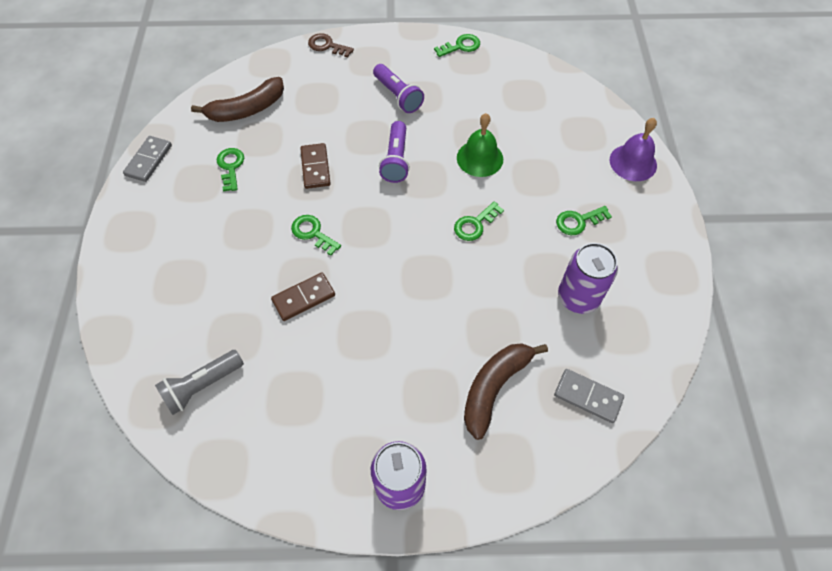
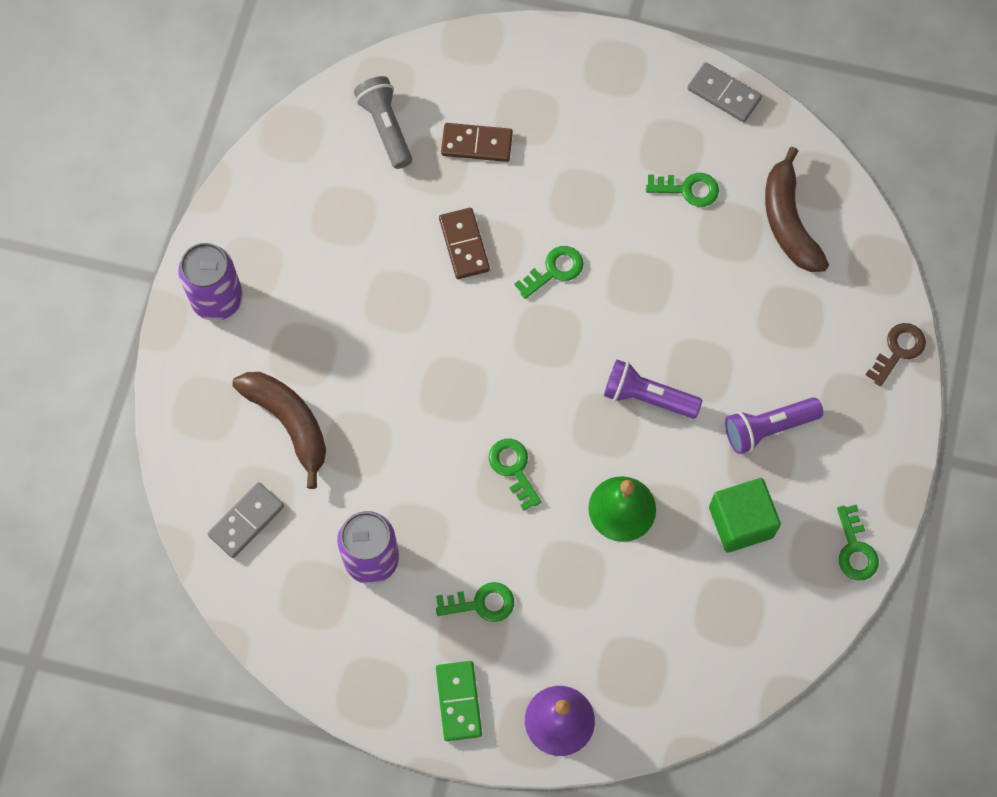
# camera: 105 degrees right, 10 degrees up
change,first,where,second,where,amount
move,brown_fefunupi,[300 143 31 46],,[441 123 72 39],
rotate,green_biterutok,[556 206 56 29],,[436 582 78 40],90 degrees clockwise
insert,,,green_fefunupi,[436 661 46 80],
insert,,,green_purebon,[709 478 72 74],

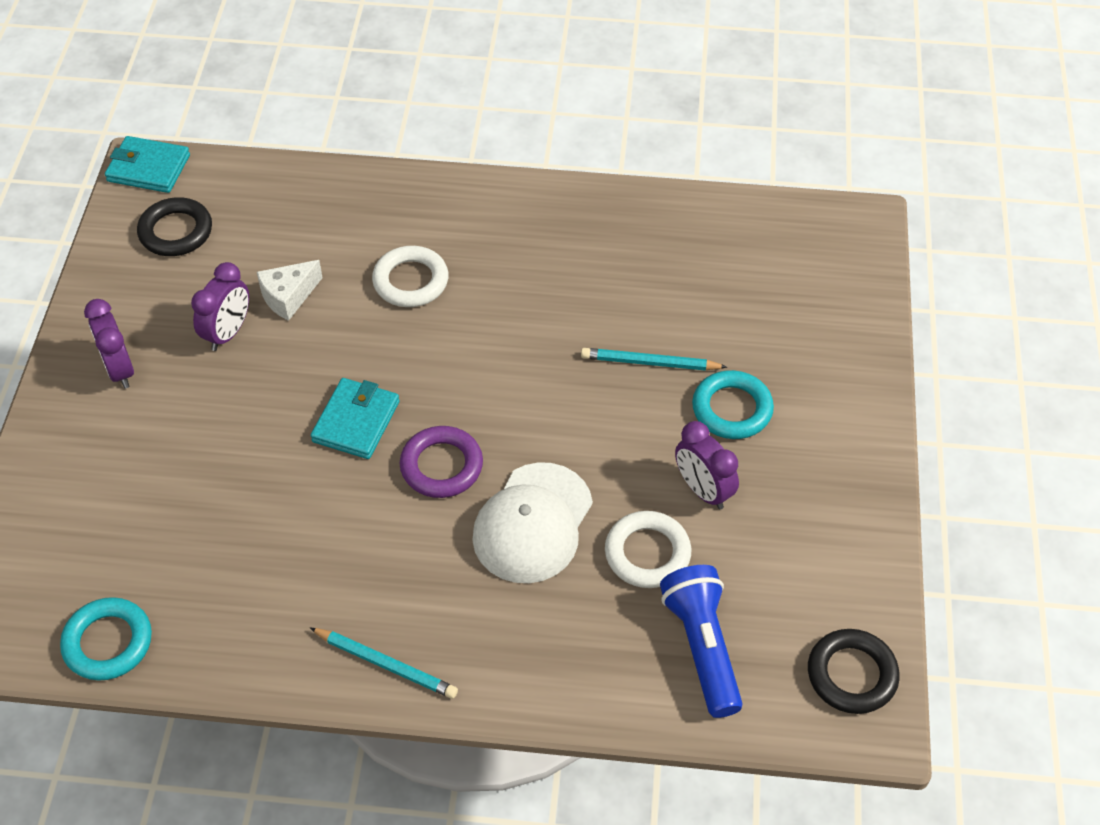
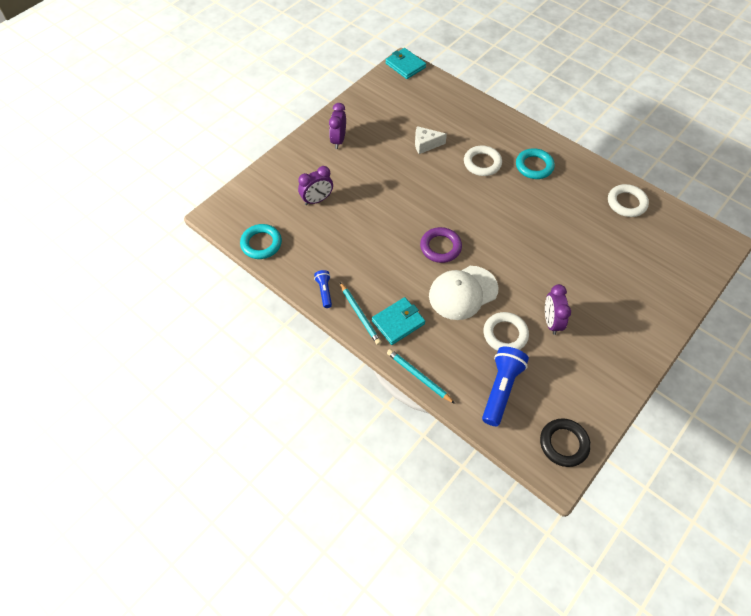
# camera: 35 degrees right, 5 degrees up
change,first,where,second,where,amount
delete,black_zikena,[137 197 75 59],,,
move,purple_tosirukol,[191 262 58 89],,[298 166 35 39],
move,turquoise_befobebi,[311 378 89 81],,[372 297 53 48],
move,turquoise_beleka,[581 348 146 23],,[387 349 68 55],
move,turquoise_zikena,[692 370 82 69],,[516 148 39 31],
insert,,,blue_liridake,[314 270 18 38],
insert,,,white_zikena,[608 184 41 33],

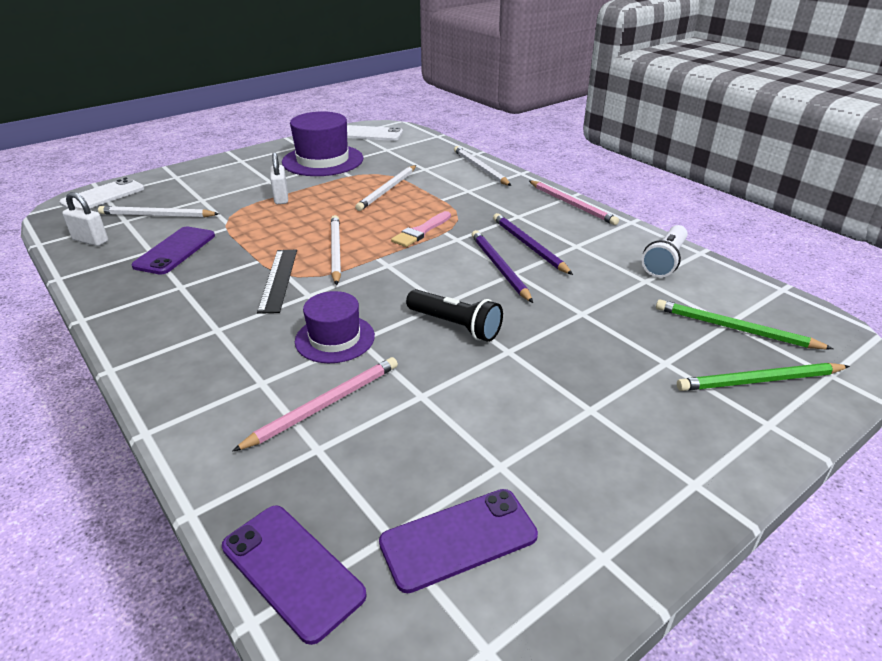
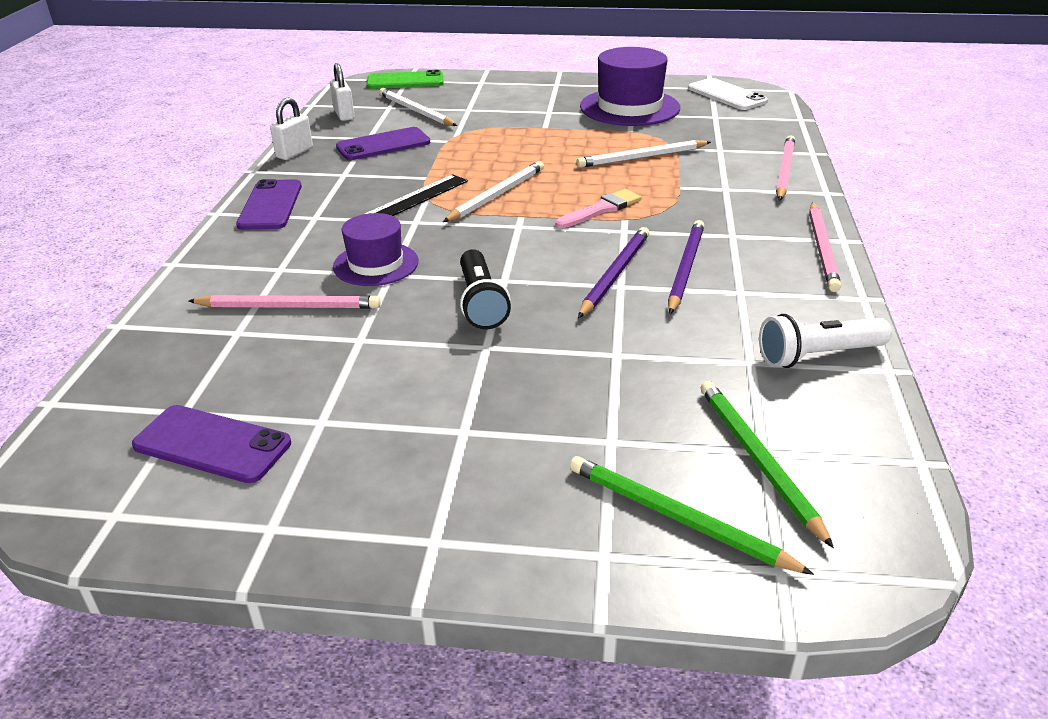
# camera: 45 degrees right, 0 degrees up
change,first,where,second,where,amount
recolor,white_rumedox,[59 177 85 32],green_rumedox,[367 70 77 19],
move,purple_rumedox,[222 505 145 140],,[236 179 66 51],
move,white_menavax,[270 152 18 52],,[270 98 43 62],
rotate,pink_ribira,[391 211 60 36],,[556 189 85 39],150 degrees clockwise
recolor,white_beleka,[454 146 58 40],pink_beleka,[776 135 19 65],

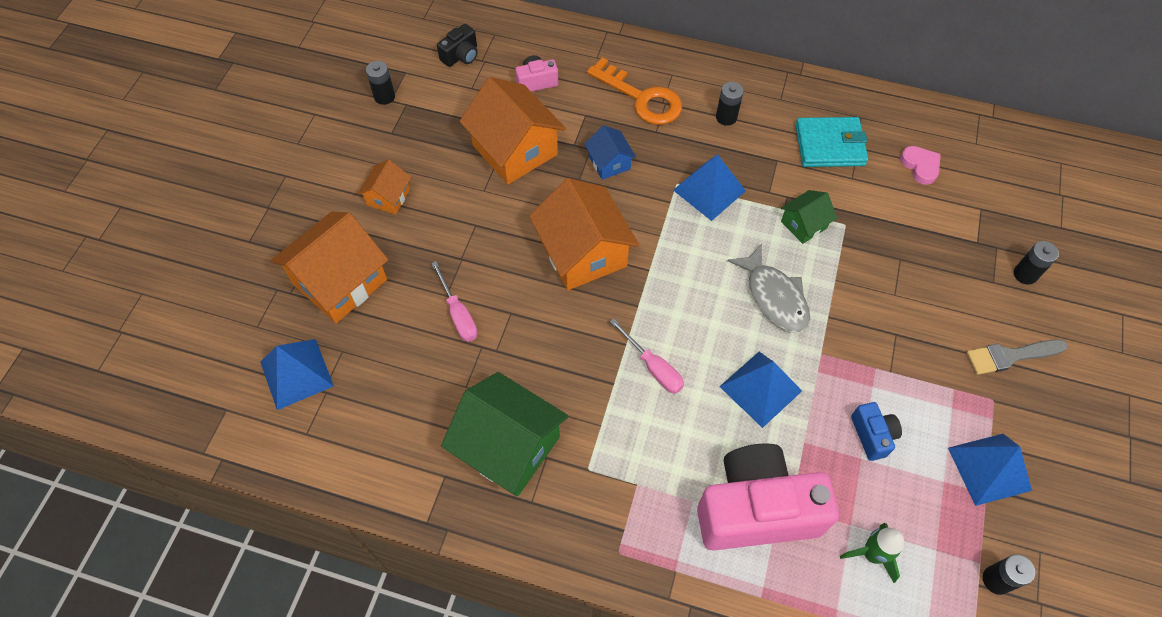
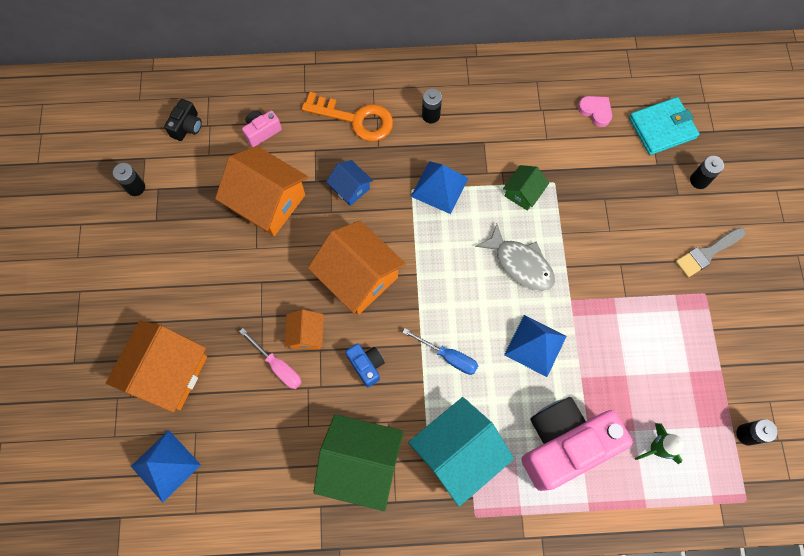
# camera: 20 degrees left, 10 degrees up
change,first,where,second,where,amount
move,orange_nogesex,[357 160 54 55],,[285 309 39 40],
recolor,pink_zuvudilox,[610 319 74 75],blue_zuvudilox,[402 328 76 47],
move,turquoise_befobebi,[795 117 73 50],,[629 97 71 58],
move,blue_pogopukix,[851 402 51 59],,[346 344 39 43],
delete,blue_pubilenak,[948 434 84 72],,,
insert,,,turquoise_nogesex,[408 397 106 110],

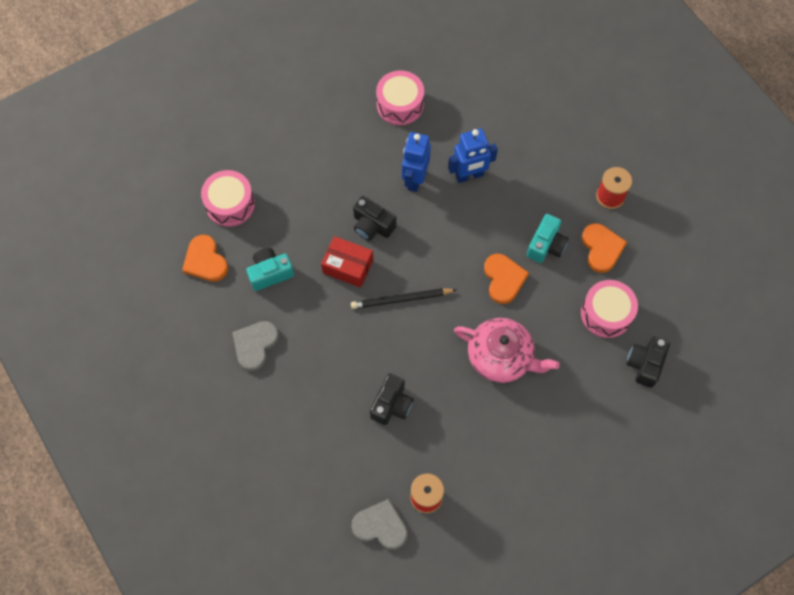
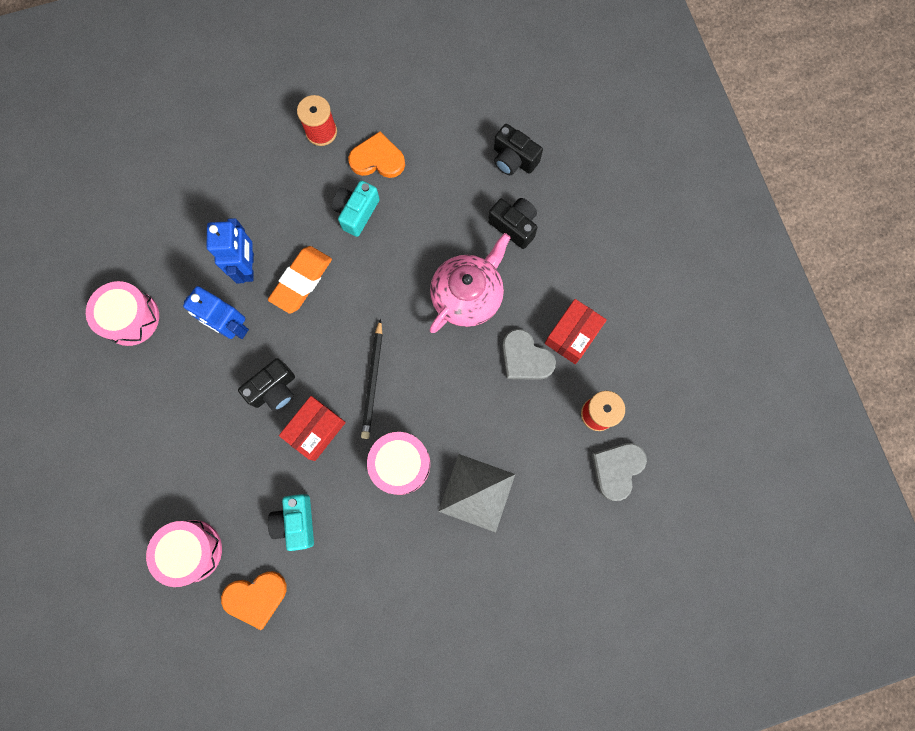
# camera: 75 degrees left, 10 degrees up
change,first,where,second,where,amount
move,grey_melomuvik,[232 321 47 51],,[502 329 54 51],
move,black_pogopukix,[370 373 43 52],,[488 198 50 51],
delete,orange_melomuvik,[484 254 45 50],,,
rotate,turquoise_pogopukix,[527 214 42 49],,[332 181 48 56],105 degrees counterclockwise
move,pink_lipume,[581 280 57 58],,[367 432 63 63],
insert,,,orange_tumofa,[268 246 64 68],
insert,,,grey_pubilenak,[438 454 77 78],
insert,,,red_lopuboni,[545 299 62 65],

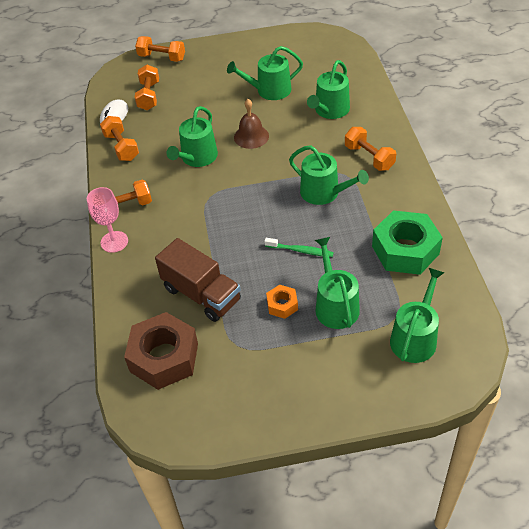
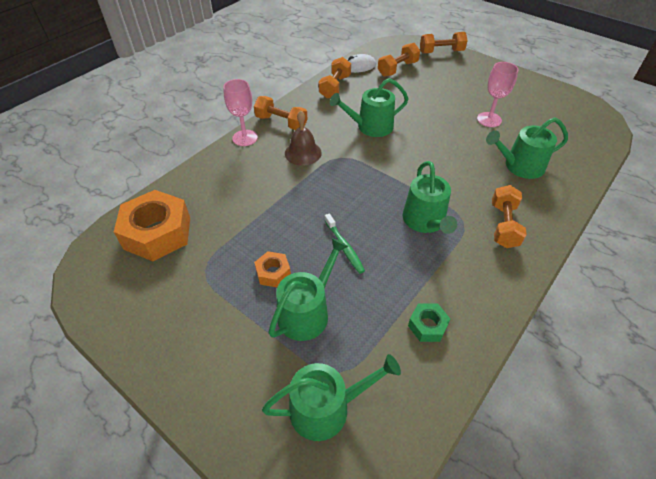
# camera: 45 degrees right, 0 degrees up
change,first,where,second,where,amount
recolor,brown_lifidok,[124 312 74 78],orange_lifidok,[114 190 76 71],
rotate,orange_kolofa,[135 36 50 26],,[420 32 47 22],75 degrees counterclockwise
delete,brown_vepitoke,[155 238 86 84],,,
replace,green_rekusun,[227 46 76 54],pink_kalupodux,[477 62 42 65],
move,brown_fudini,[234 99 35 50],,[285 111 37 54],
resize,green_lifidok,[372 210 71 65],,[408 303 42 39],x0.48

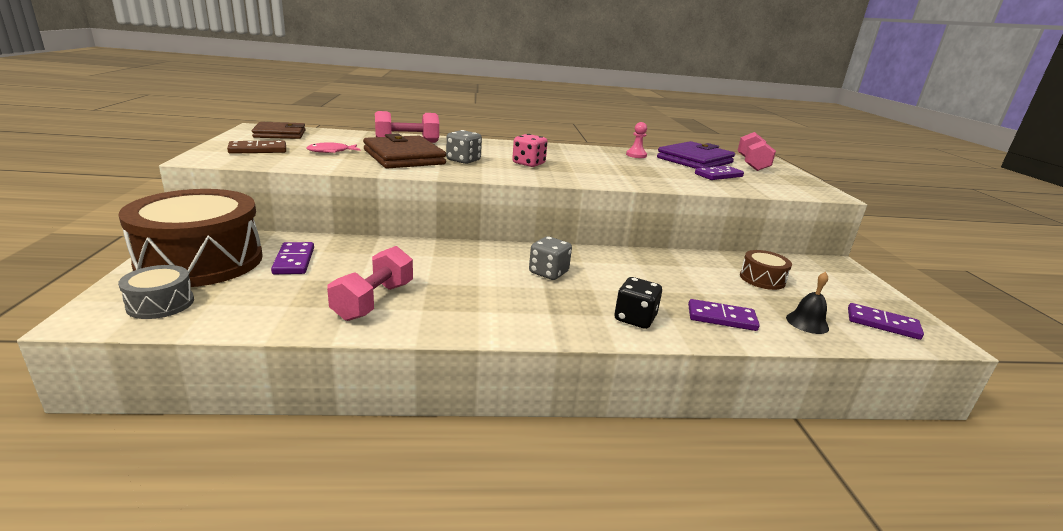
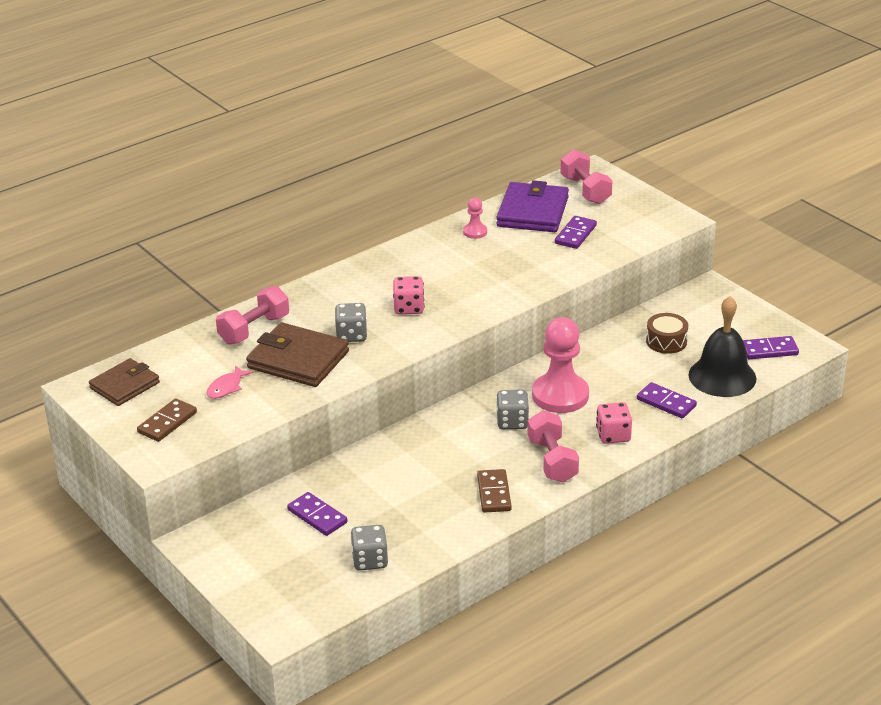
# camera: 30 degrees left, 10 degrees up
change,first,where,second,where,amount
delete,grey_lipume,[118 265 76 54],,,
delete,brown_lipume,[119 189 143 98],,,
move,pink_kolofa,[327 246 86 75],,[528 411 51 72],
recolor,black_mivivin,[615 277 47 52],pink_mivivin,[596 402 36 42],
rotate,purple_fefunupi,[688 299 72 32],,[637 382 60 36],60 degrees clockwise
resize,black_fudini,[786 272 43 62],,[688 296 68 101],x2.02
insert,,,grey_mivivin,[350 525 38 46],
insert,,,brown_fefunupi,[477 469 35 44],
insert,,,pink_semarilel,[532 317 57 96],

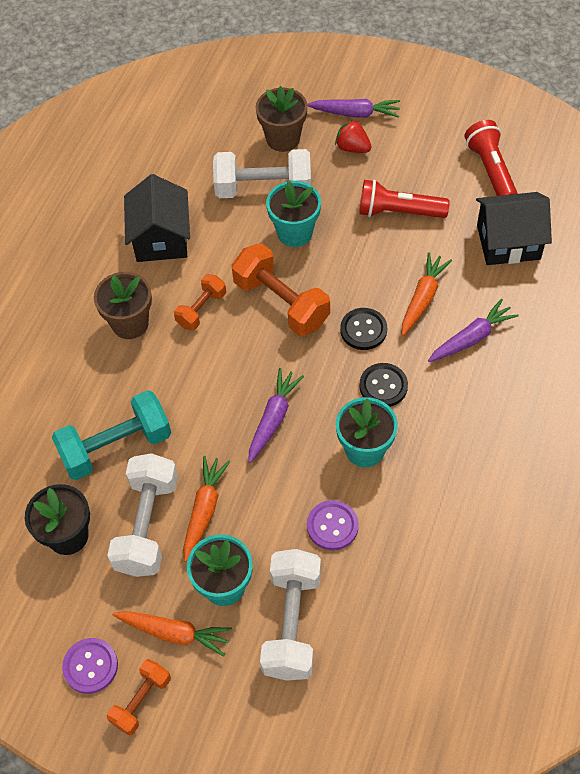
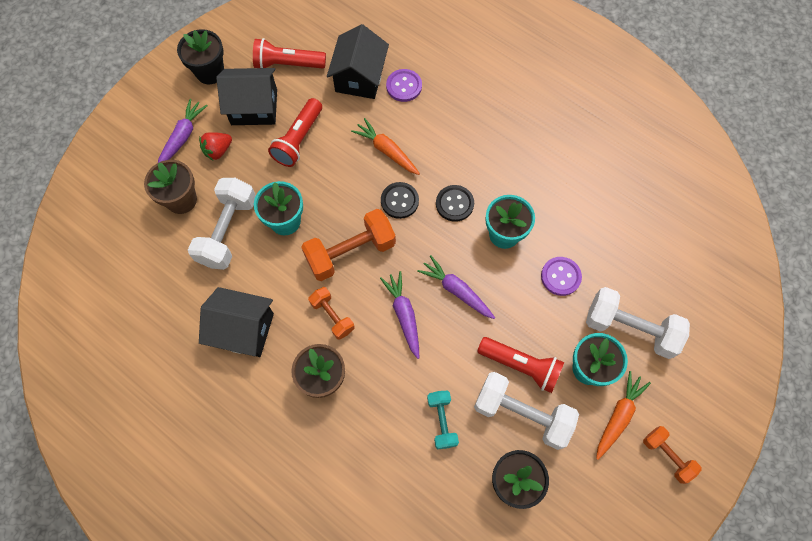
# camera: 75 degrees left, 10 degrees up
change,first,where,second,where,amount
resize,turquoise_kolofa,[52 390 119 90],,[427 390 32 59],x0.57
move,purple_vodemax,[62 638 56 56],,[386 69 36 33],
replace,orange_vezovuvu,[183 456 47 106],red_liridake,[477 337 87 56],
move,purple_vezovuvu,[428 299 91 63],,[380 271 39 88],
insert,,,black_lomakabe,[177 29 47 55],
insert,,,black_nogesex,[216 68 61 57],

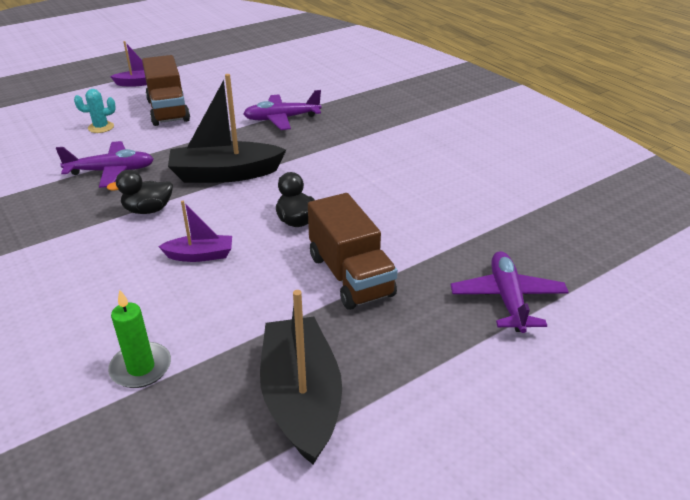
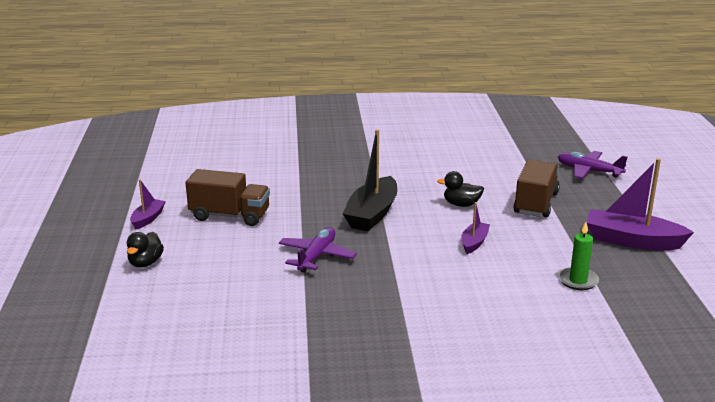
# camera: 60 degrees left, 10 degrees down
change,first,where,second,where,amount
delete,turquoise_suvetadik,[74 89 42 44],,,
move,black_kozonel,[106 170 67 44],,[127 232 37 35],
delete,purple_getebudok,[243 90 79 40],,,
recolor,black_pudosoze,[260 290 82 175],purple_pudosoze,[587 159 107 91],
rotate,brown_vepitoke,[308 193 90 117],,[513 160 47 58],75 degrees counterclockwise

